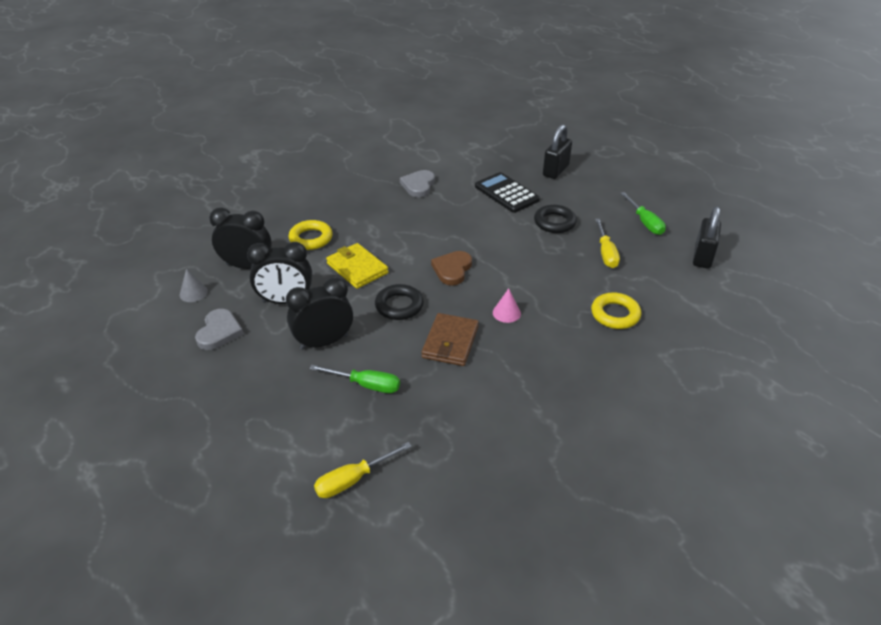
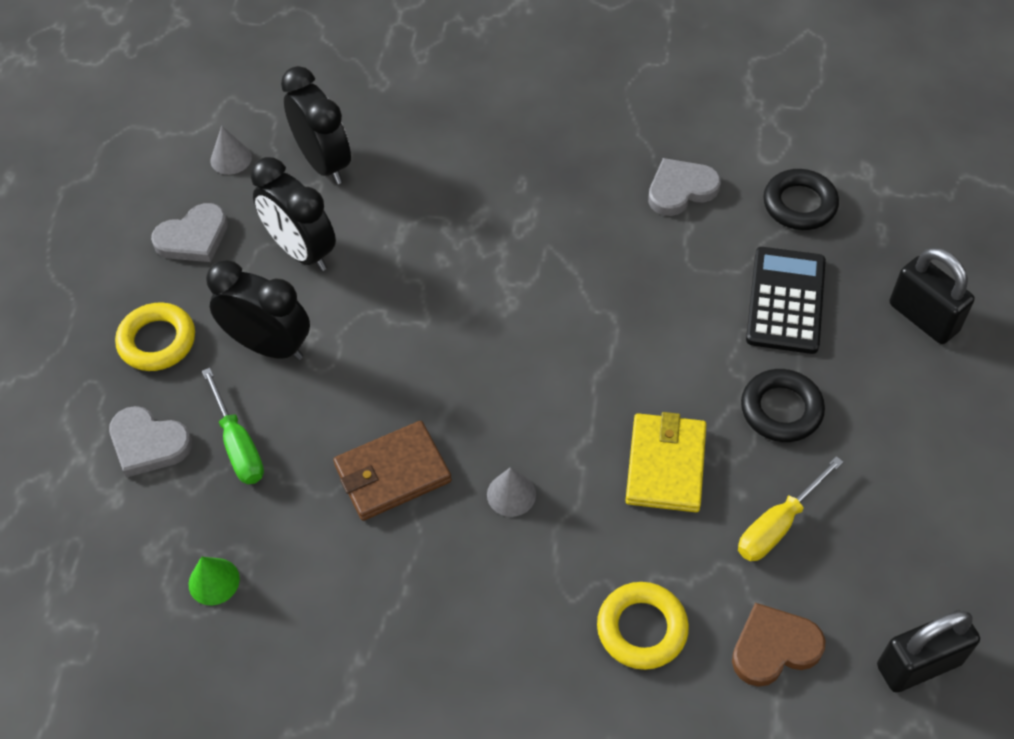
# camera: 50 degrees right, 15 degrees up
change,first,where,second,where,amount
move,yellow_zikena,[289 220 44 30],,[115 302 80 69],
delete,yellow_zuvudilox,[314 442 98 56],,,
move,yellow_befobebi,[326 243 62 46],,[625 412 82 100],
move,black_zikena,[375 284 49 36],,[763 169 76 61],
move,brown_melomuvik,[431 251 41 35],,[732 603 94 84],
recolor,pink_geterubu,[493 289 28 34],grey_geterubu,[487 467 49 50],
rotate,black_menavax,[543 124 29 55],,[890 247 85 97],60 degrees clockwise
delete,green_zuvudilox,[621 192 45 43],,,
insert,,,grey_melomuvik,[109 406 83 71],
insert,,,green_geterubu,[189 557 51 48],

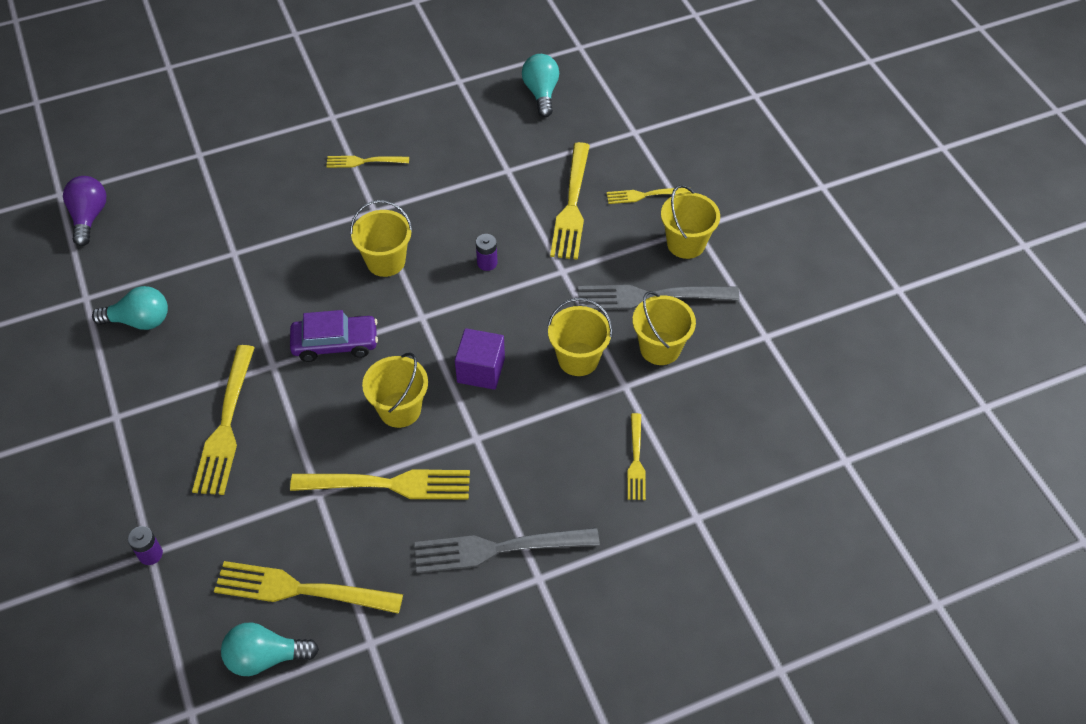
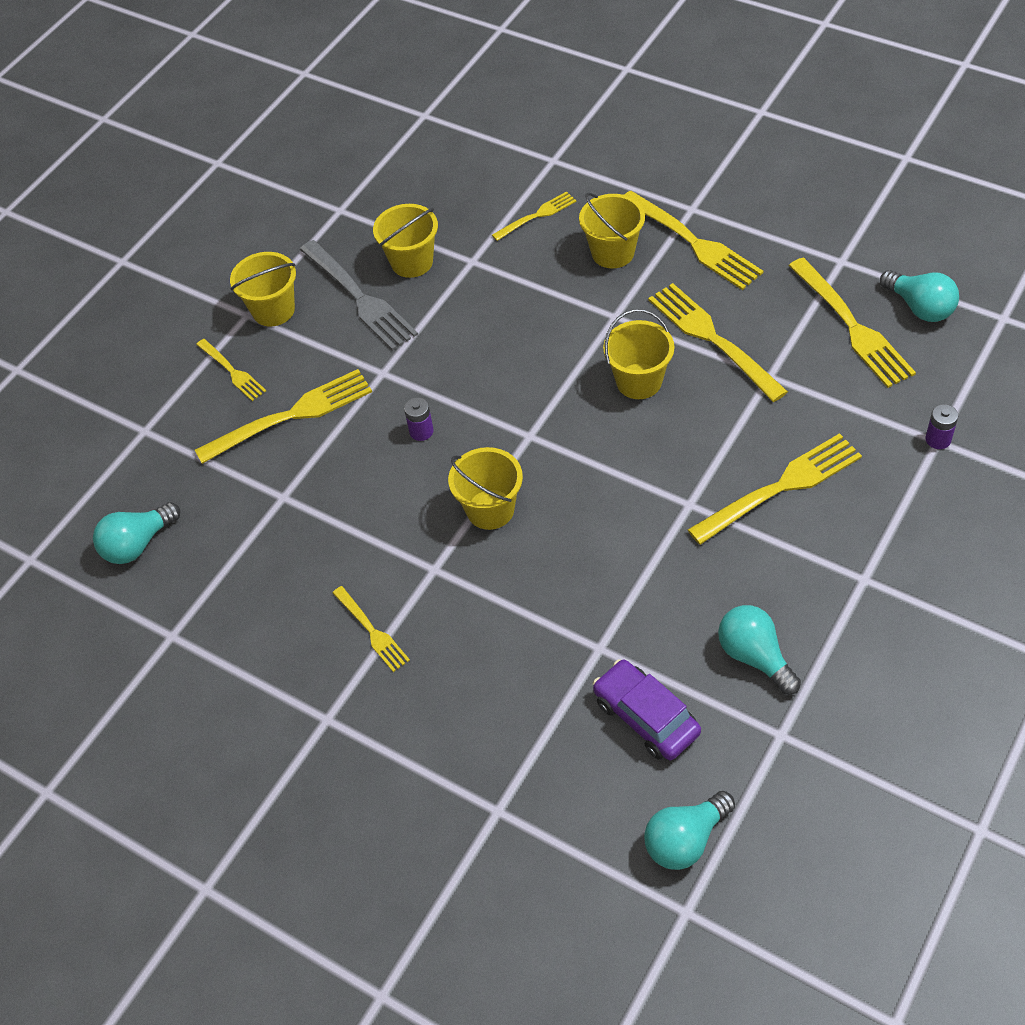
# camera: 120 degrees left, 0 degrees up
change,first,where,second,where,amount
recolor,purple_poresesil,[63 176 43 70],turquoise_poresesil,[644 791 91 79],
move,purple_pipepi,[290 310 88 52],,[593 659 108 101],
recolor,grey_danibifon,[415 528 185 45],yellow_danibifon,[624 191 140 99],
delete,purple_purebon,[455 328 50 62],,,
move,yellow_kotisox,[547 298 66 78],,[579 193 66 75],

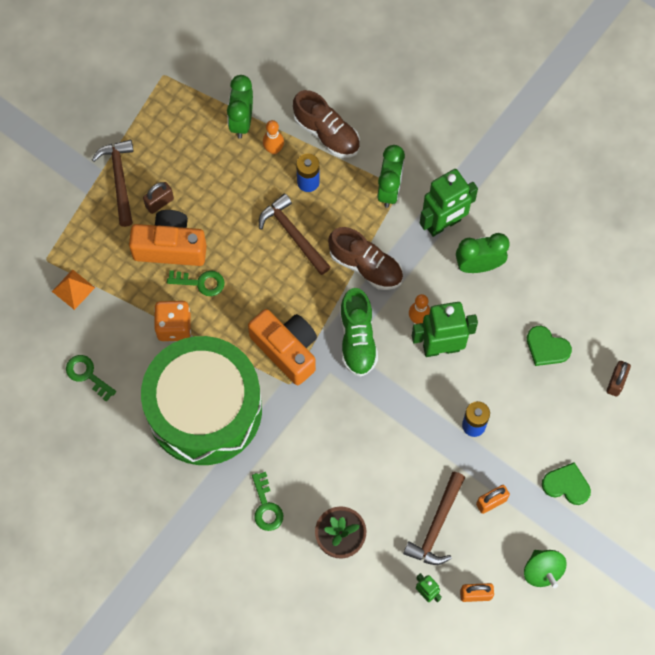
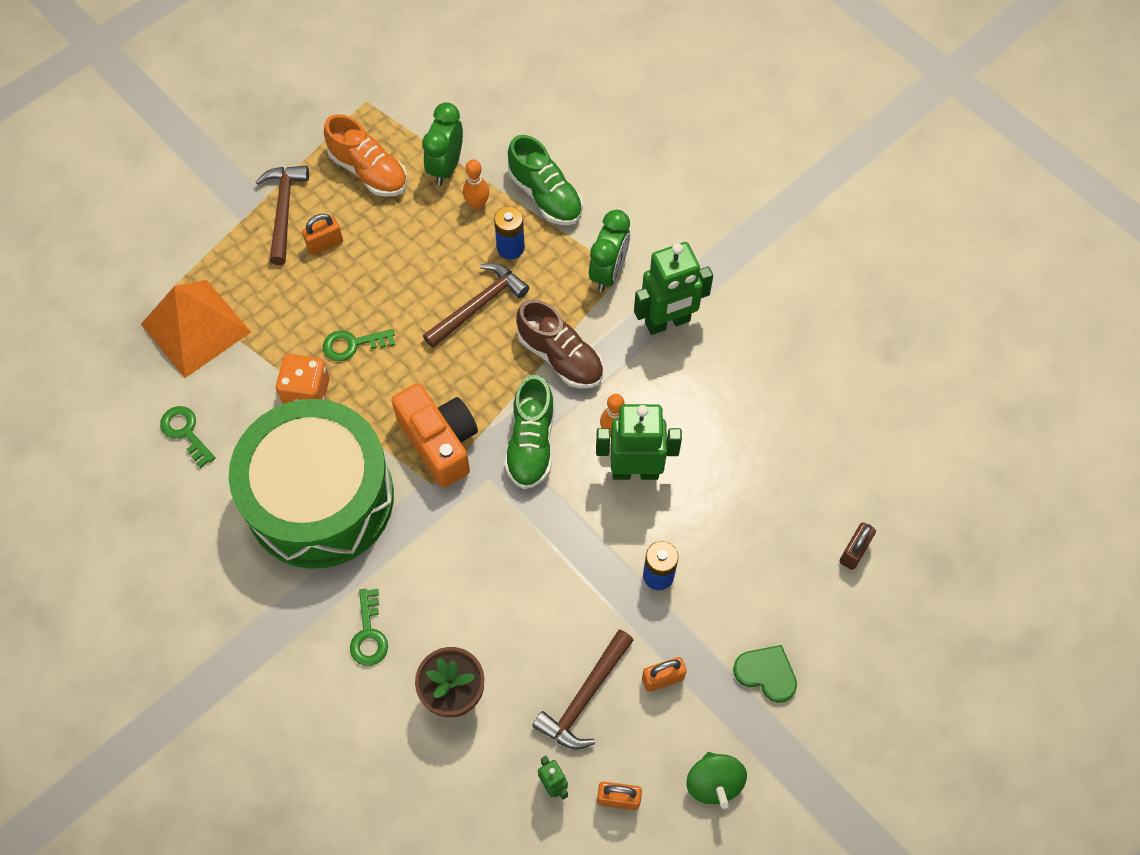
# camera: 10 degrees right, 5 degrees down
change,first,where,second,where,amount
resize,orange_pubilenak,[52 269 43 41],,[141 280 110 98],x2.06
delete,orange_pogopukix,[129 210 78 56],,,
recolor,brown_menavax,[143 182 31 32],orange_menavax,[302 214 41 41],
rotate,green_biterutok,[167 270 58 26],,[323 329 72 32],150 degrees clockwise
rotate,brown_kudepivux,[259 193 72 82],,[423 263 106 85],75 degrees clockwise
recolor,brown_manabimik,[293 90 67 68],green_manabimik,[508 135 75 90],
delete,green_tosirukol,[456 233 54 40],,,
delete,green_melomuvik,[527 326 45 40],,,
insert,,,orange_manabimik,[324 114 83 83],

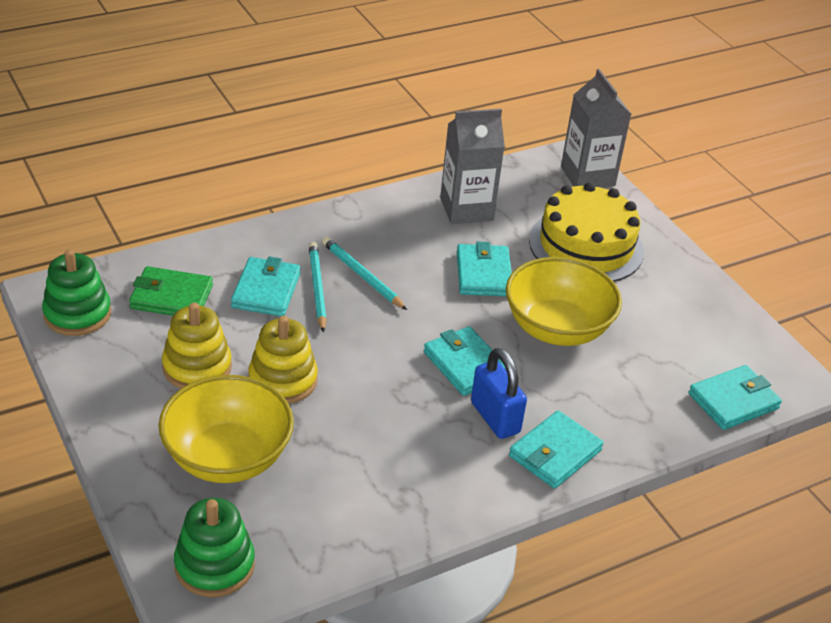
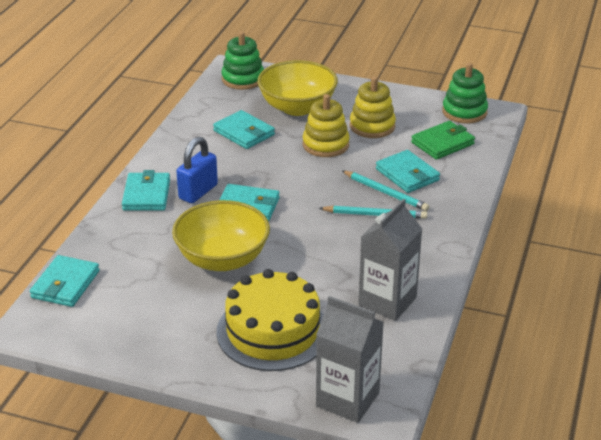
# camera: 140 degrees right, 5 degrees down
change,first,where,second,where,amount
move,turquoise_befobebi,[457 241 55 55],,[213 110 62 39],
rotate,blue_menavax,[471 348 56 91],,[176 137 42 66],75 degrees counterclockwise

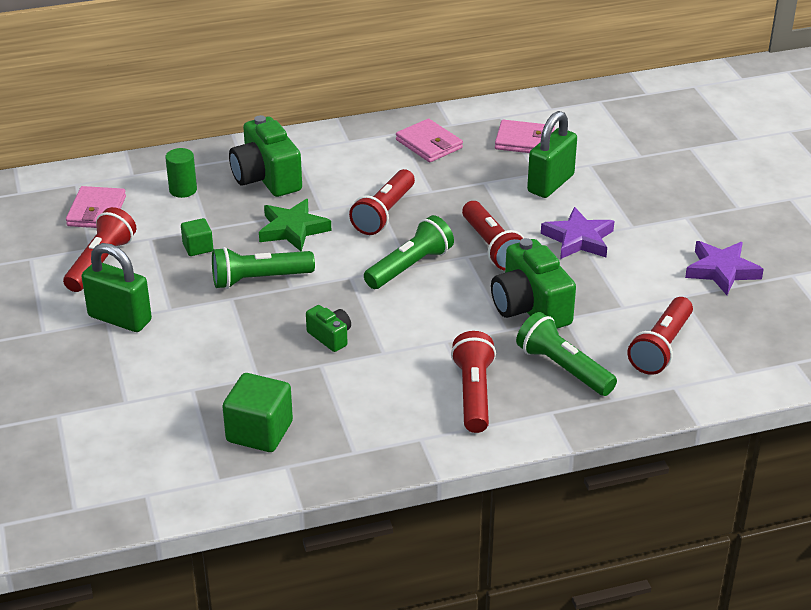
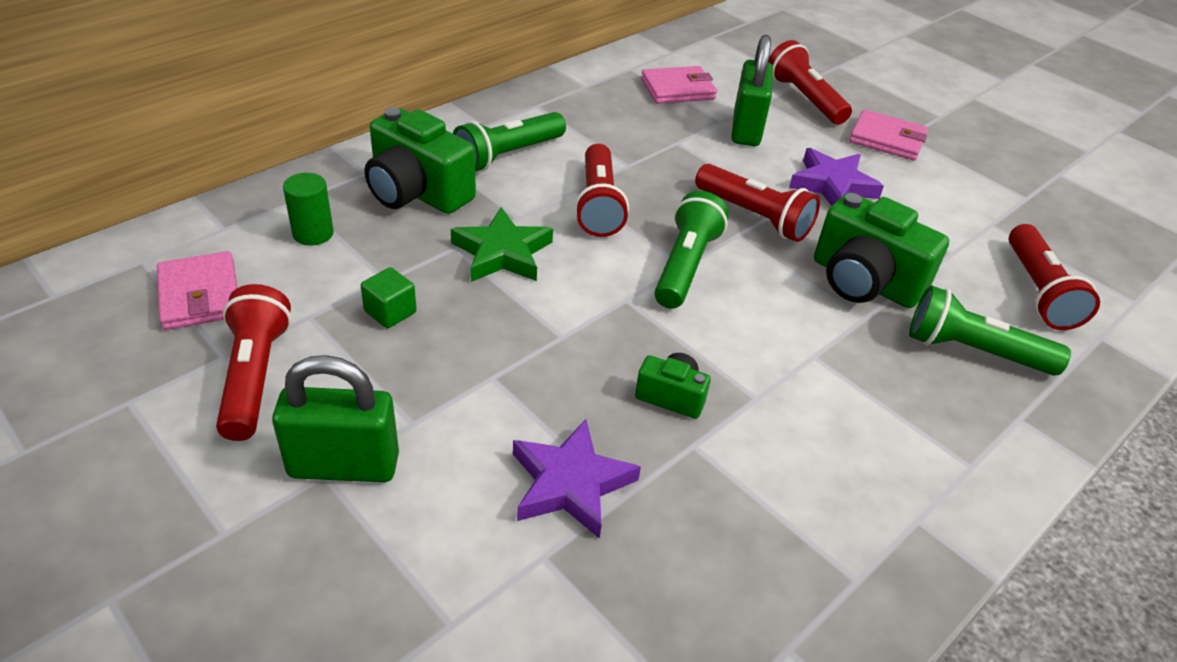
# camera: 30 degrees left, 5 degrees up
change,first,where,second,where,amount
move,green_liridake,[212 247 103 42],,[453 112 113 60],
delete,green_purebon,[222 373 71 79],,,
move,pink_befobebi,[396 119 67 43],,[849 110 78 51],
move,red_liridake,[451 331 45 102],,[768 40 84 84],
move,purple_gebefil,[685 241 79 54],,[513 419 128 120],

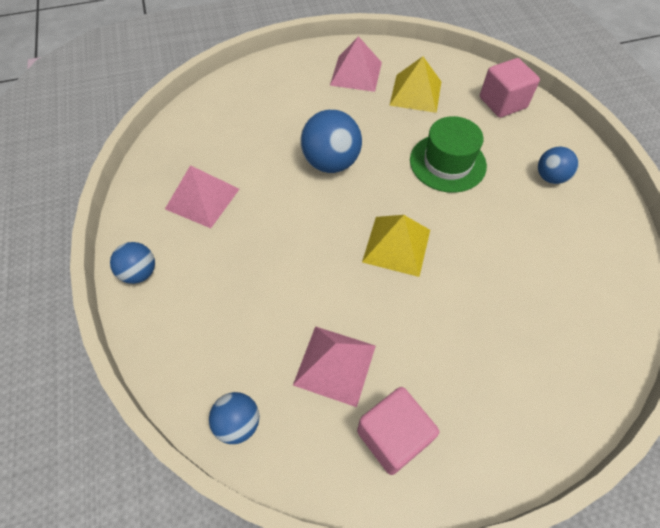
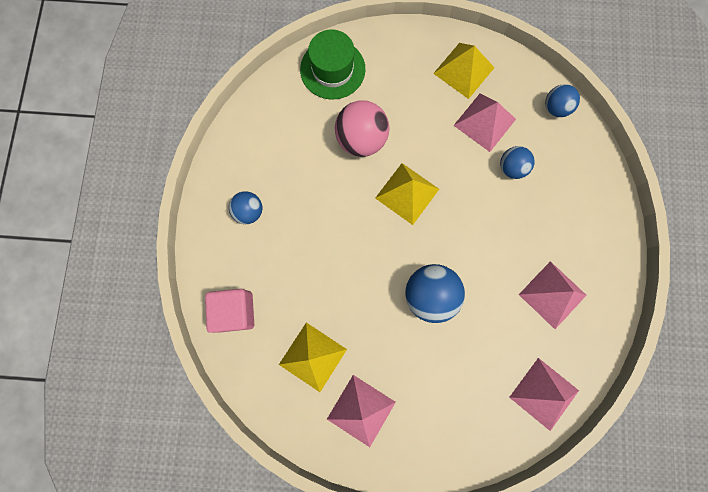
# camera: 160 degrees left, 20 degrees up
change,first,where,second,where,amount
move,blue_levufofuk,[110 242 45 42],,[500 146 35 33],
replace,pink_purebon,[357 387 82 88],yellow_pubilenak,[433 43 62 56],
move,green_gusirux,[410 116 77 77],,[300 29 65 71],
insert,,,pink_levufofuk,[335 100 55 57],
insert,,,pink_pubilenak,[509 358 70 73],

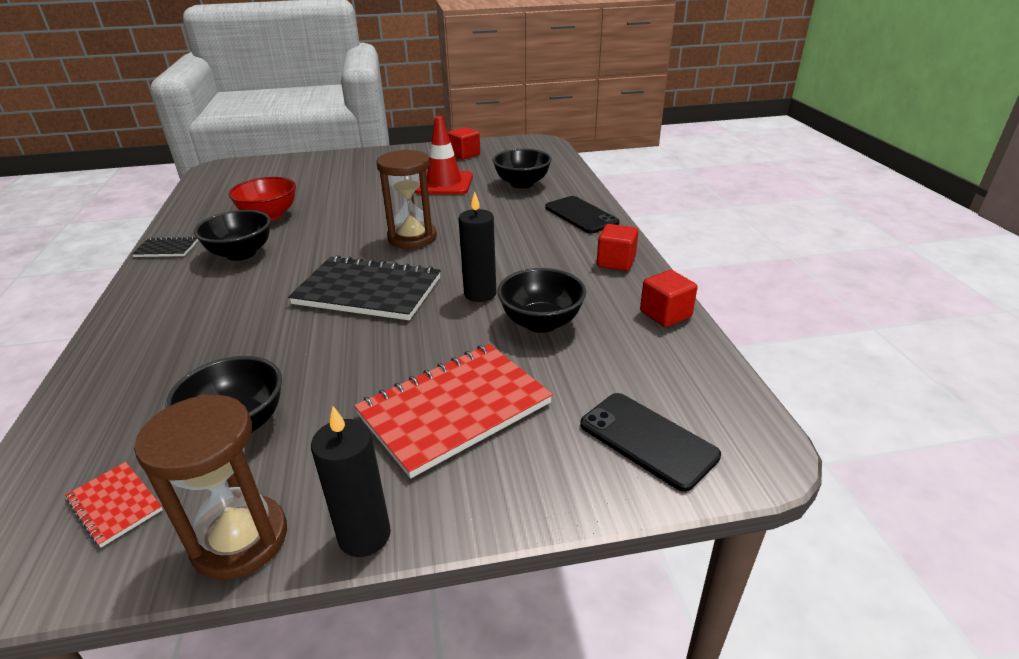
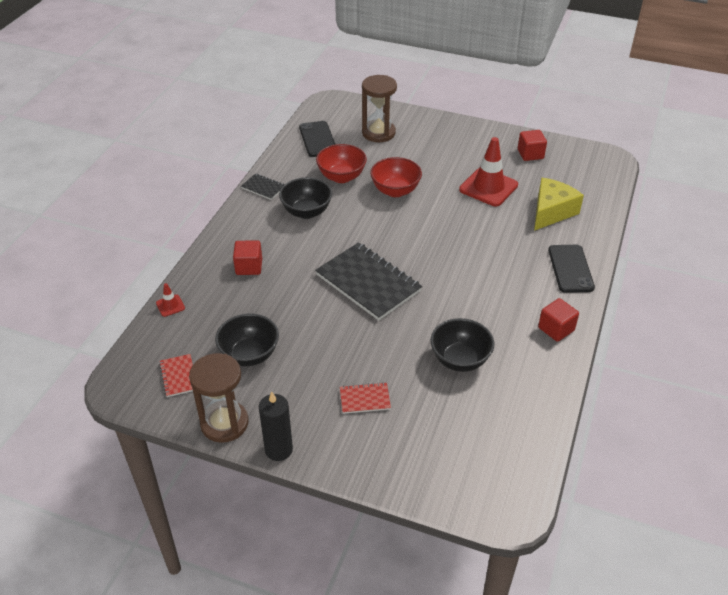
# camera: 30 degrees right, 10 degrees up
change,first,where,second,where,amount
resize,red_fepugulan,[354 344 199 134],,[340 382 51 32],x0.46
move,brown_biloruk,[377 150 60 99],,[362 75 35 67],
delete,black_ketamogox,[459 192 37 110],,,
replace,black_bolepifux,[493 149 59 40],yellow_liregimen,[534 178 50 53],
move,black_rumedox,[580 393 141 99],,[299 121 37 36],
move,red_purebon,[640 270 58 57],,[233 240 29 35],
insert,,,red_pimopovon,[156 283 29 34],
insert,,,red_bolepifux,[370 157 52 40],

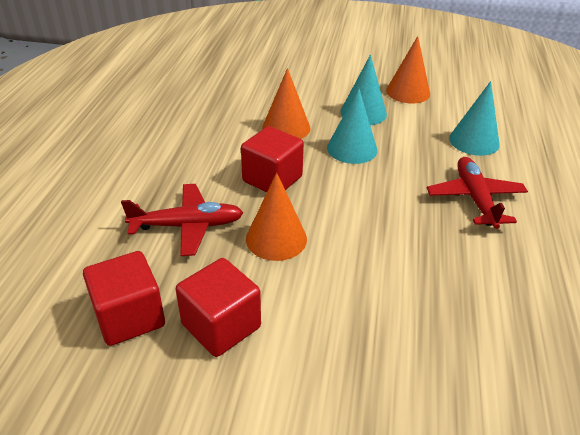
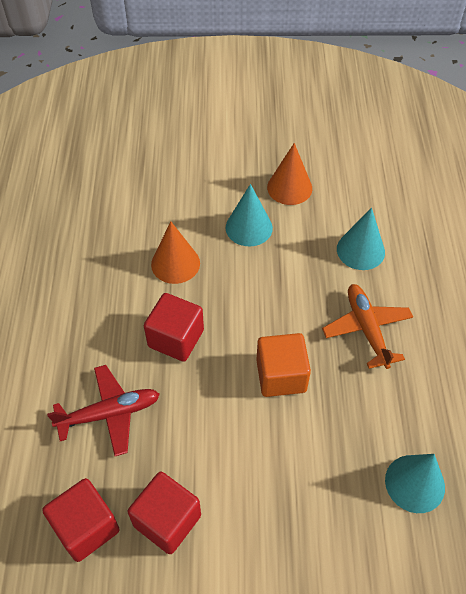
# camera: 10 degrees left, 15 degrees up
change,first,where,second,where,amount
delete,orange_geterubu,[246 173 61 88],,,
move,turquoise_geterubu,[327 88 51 76],,[385 454 60 59],
recolor,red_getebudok,[427 157 101 72],orange_getebudok,[322 284 91 85],
insert,,,orange_purebon,[256 333 55 64],

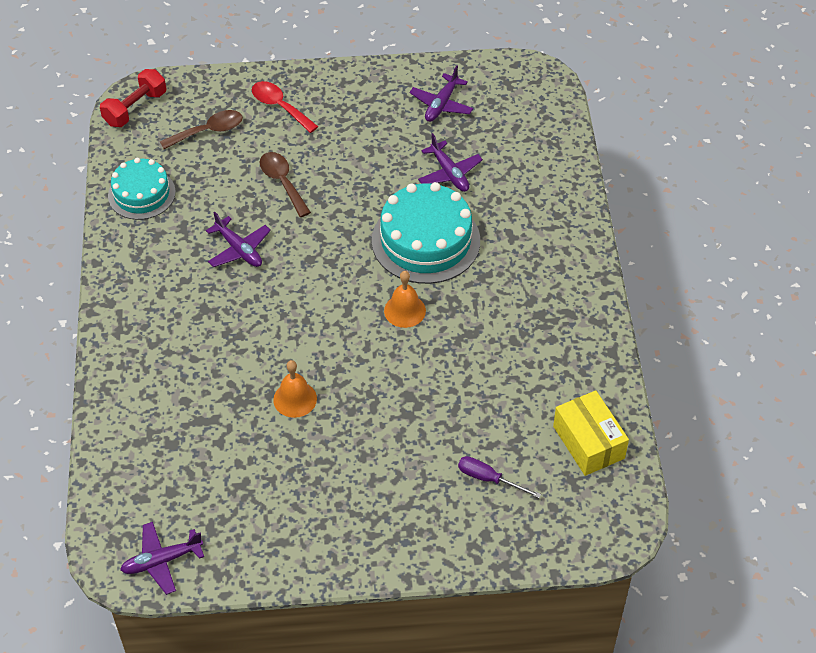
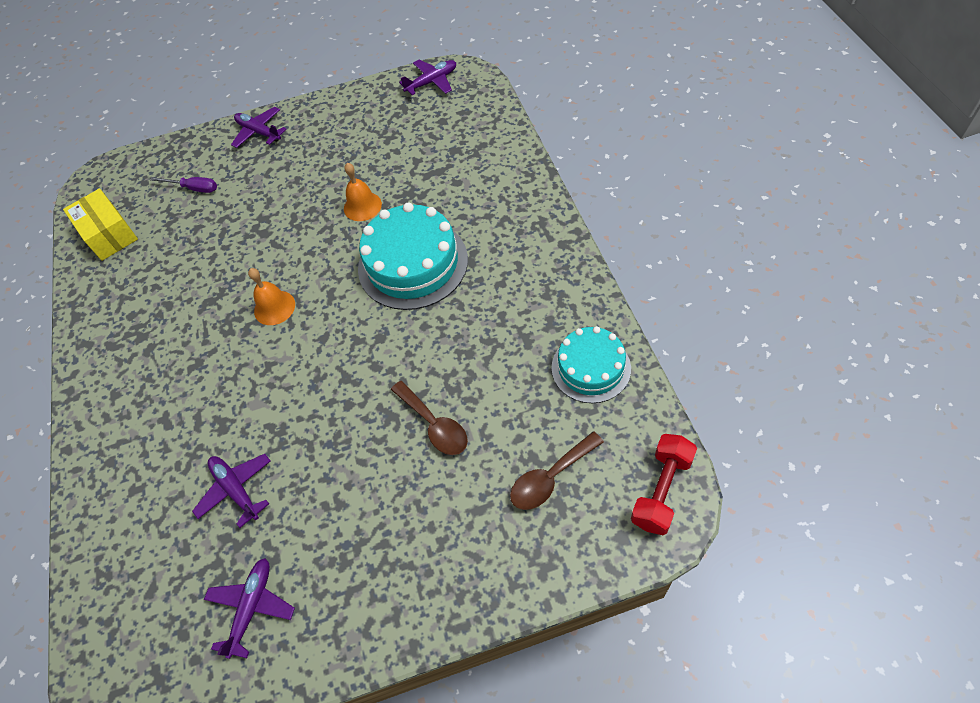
# camera: 175 degrees right, 5 degrees up
change,first,where,second,where,amount
move,purple_getebudok,[206 211 65 56],,[231 107 56 41],
delete,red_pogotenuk,[252 81 67 52],,,
move,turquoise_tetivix,[372 182 108 102],,[358 203 110 107],

